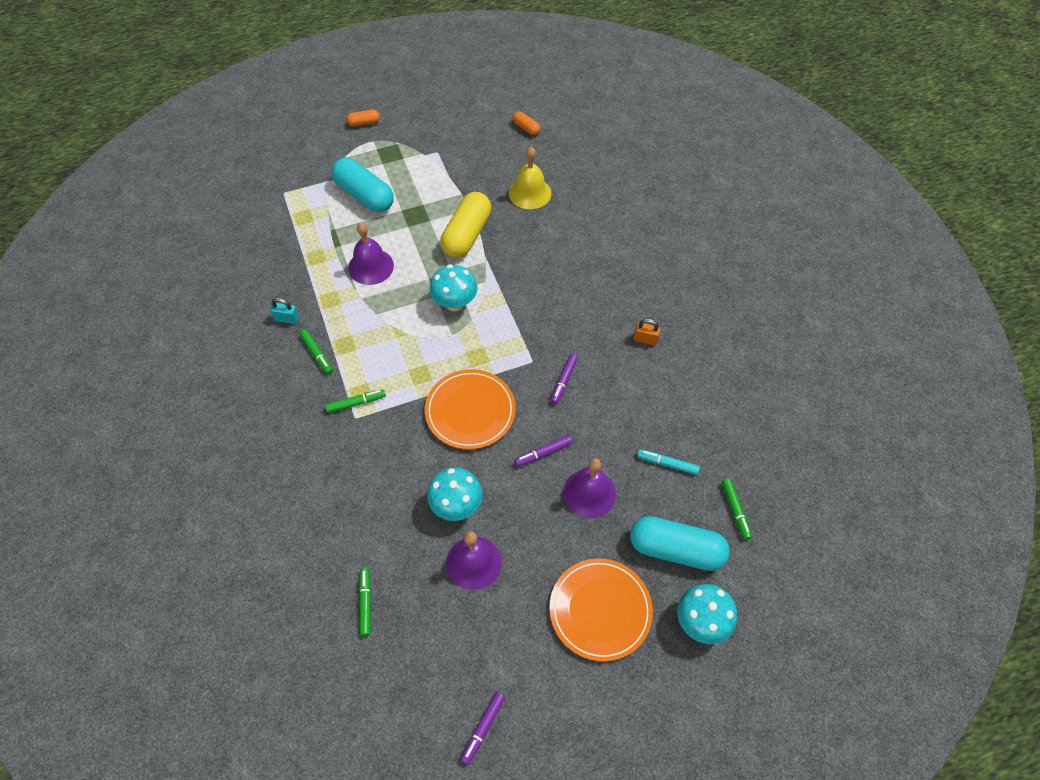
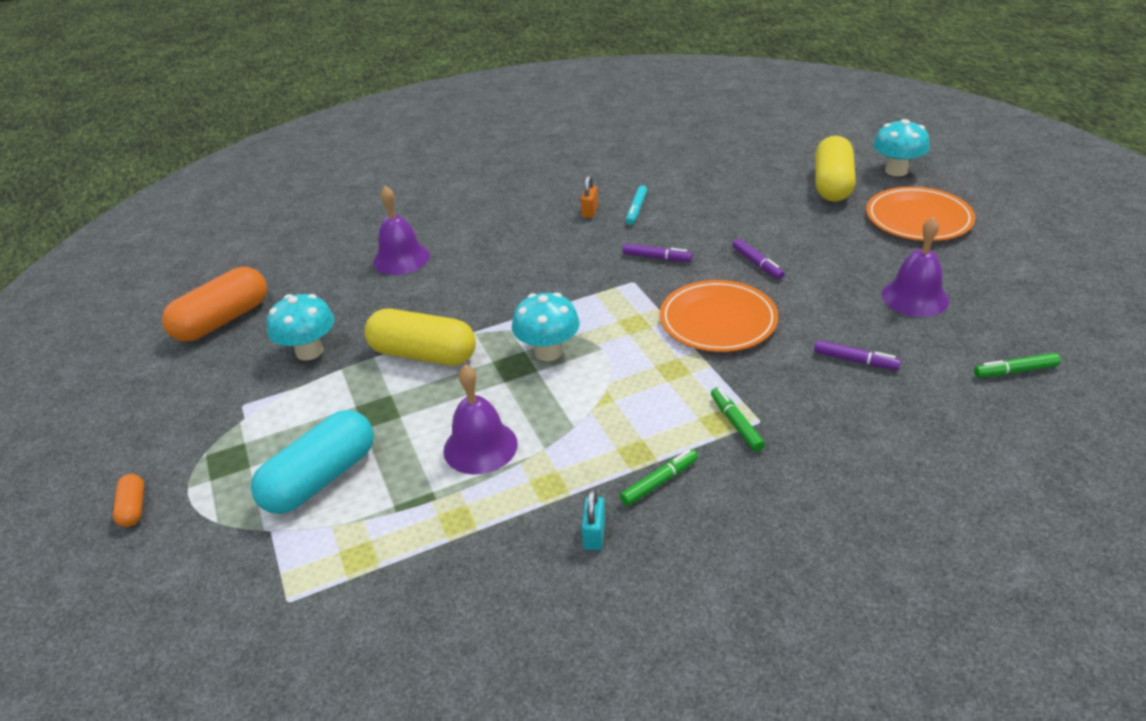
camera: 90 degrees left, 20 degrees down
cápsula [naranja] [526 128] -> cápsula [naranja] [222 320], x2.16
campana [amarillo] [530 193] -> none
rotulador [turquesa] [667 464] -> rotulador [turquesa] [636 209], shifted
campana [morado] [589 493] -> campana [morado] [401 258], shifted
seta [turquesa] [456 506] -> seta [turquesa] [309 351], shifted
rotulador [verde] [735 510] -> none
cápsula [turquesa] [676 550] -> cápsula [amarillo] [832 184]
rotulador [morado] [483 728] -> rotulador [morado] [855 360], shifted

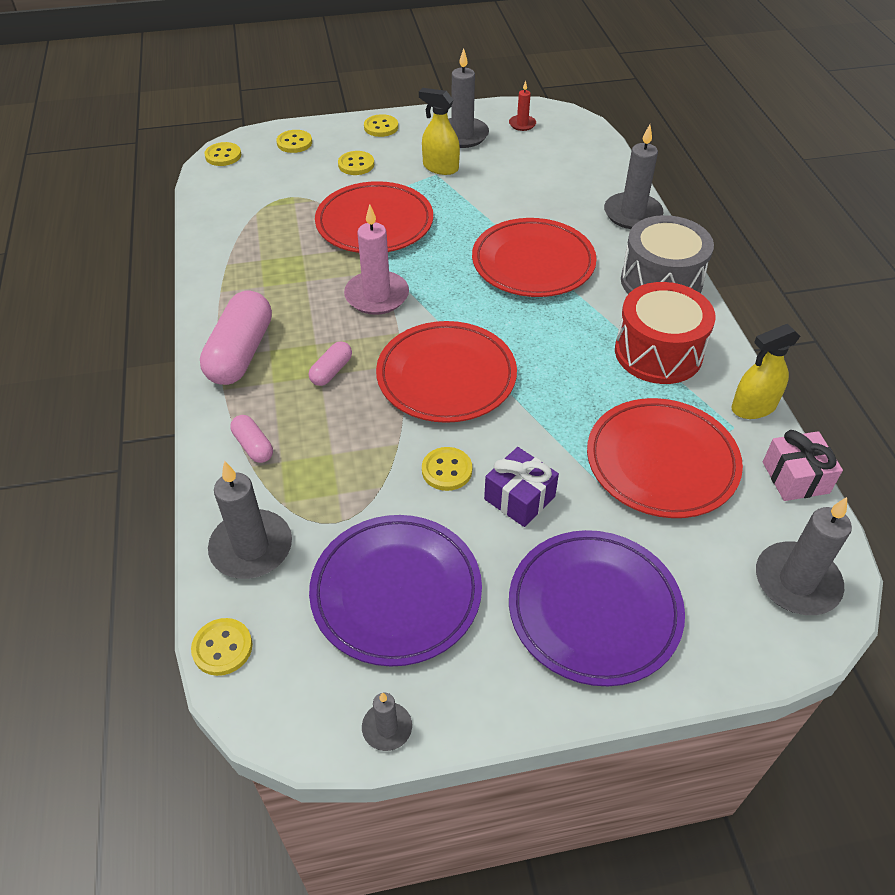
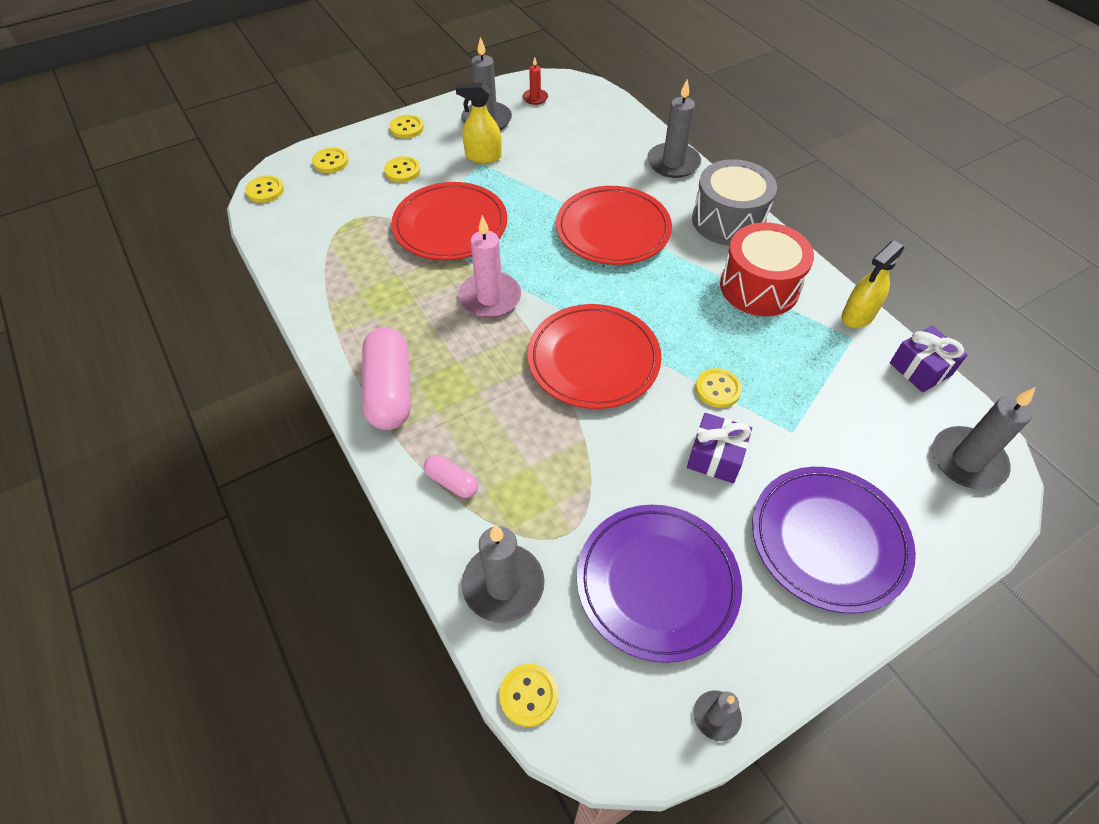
camera: 20 degrees left, 5 degrees up
cápsula [rosa] [331 371] -> none
plato [rojo] [661 462] -> none
regalo [rosa] [795 477] -> regalo [morado] [920 369]
botón [amarillo] [447 470] -> botón [amarillo] [717 389], shifted

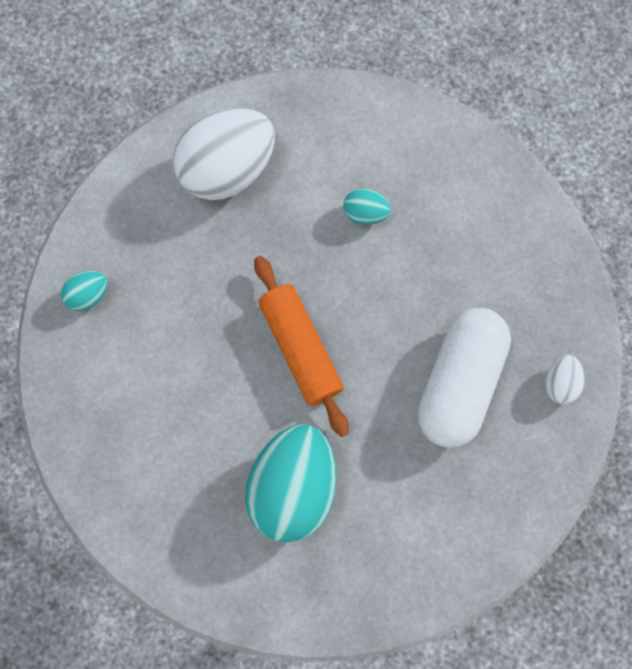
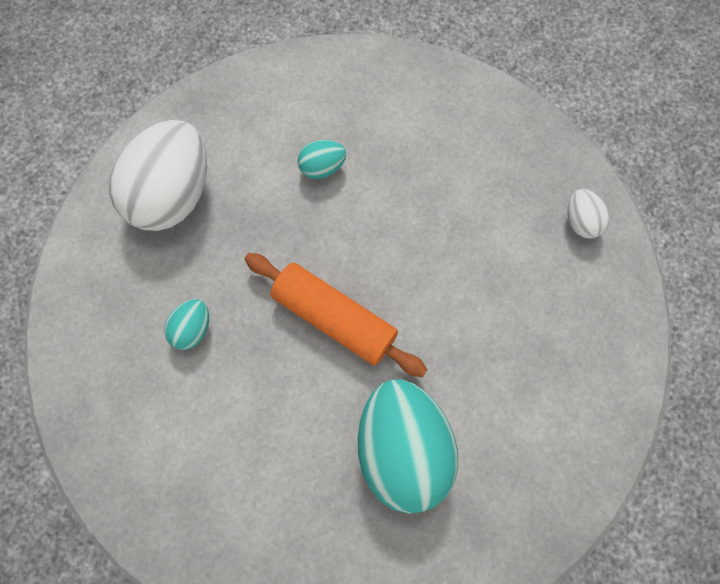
camera: 30 degrees left, 5 degrees down
huevo [turquesa] [89 294] -> huevo [turquesa] [192 329], shifted
cápsula [blanco] [459 382] -> none

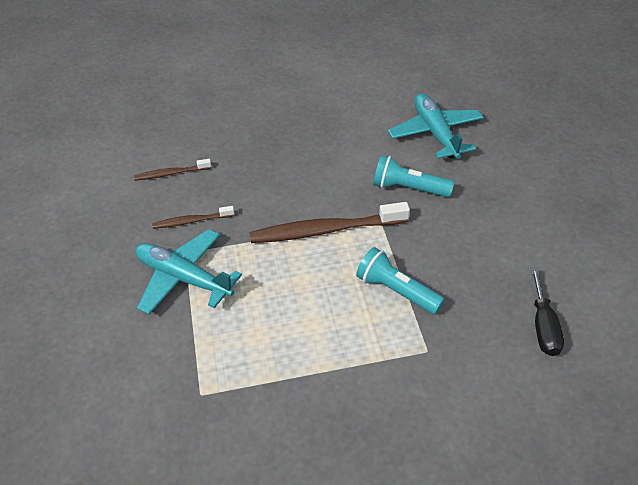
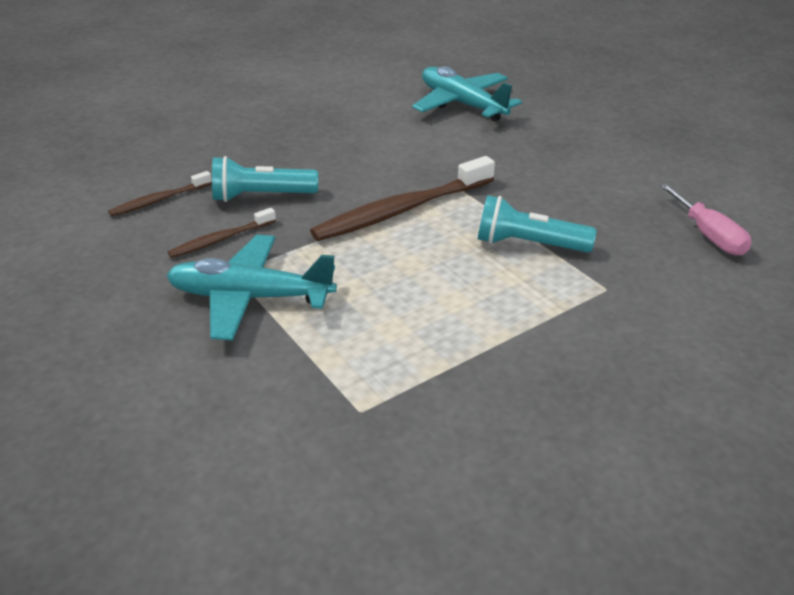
camera: 25 degrees left, 10 degrees down
lámpara de mano [turquesa] [408 188] -> lámpara de mano [turquesa] [261 196], shifted
destornillador [negro] [543 326] -> destornillador [rosa] [708 235]

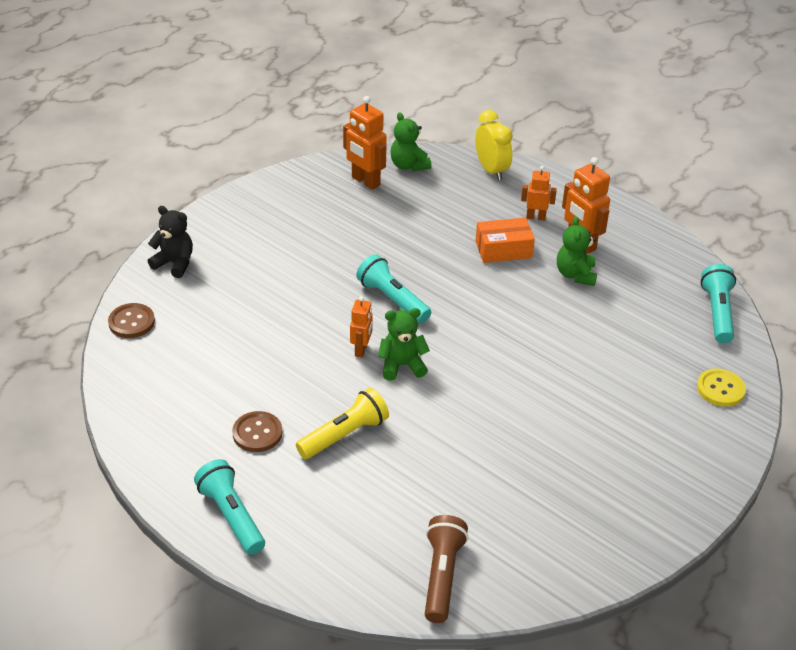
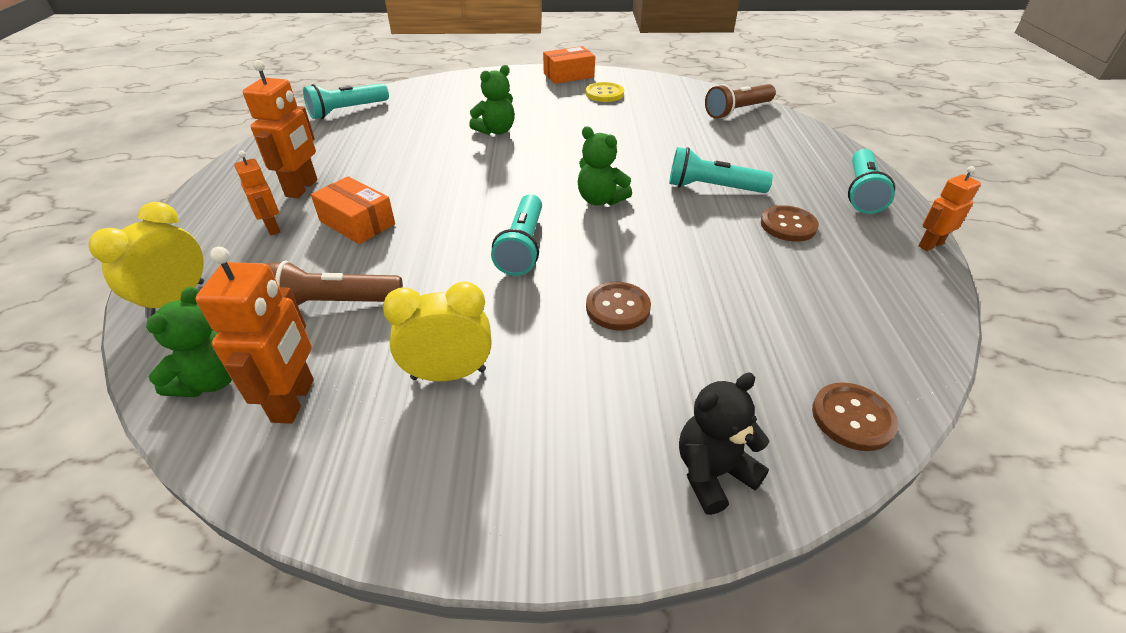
camera: 130 degrees left, 0 degrees up
osito [negro] [174 263] -> osito [negro] [713 473], 75 degrees clockwise
osito [verde] [575 274] -> osito [verde] [496 131], shifted
robot [naranja] [361 350] -> robot [naranja] [930 245], shifted
botón [amarillo] [720 389] -> botón [amarillo] [604 94], shifted
lámpara de mano [amarillo] [344 435] -> lámpara de mano [turquesa] [712 188]
none -> caja [naranja] [568 75]
none -> lámpara de mano [marrón] [335 303]
none -> despertador [amarillo] [448 374]
none -> botón [marrón] [618 308]

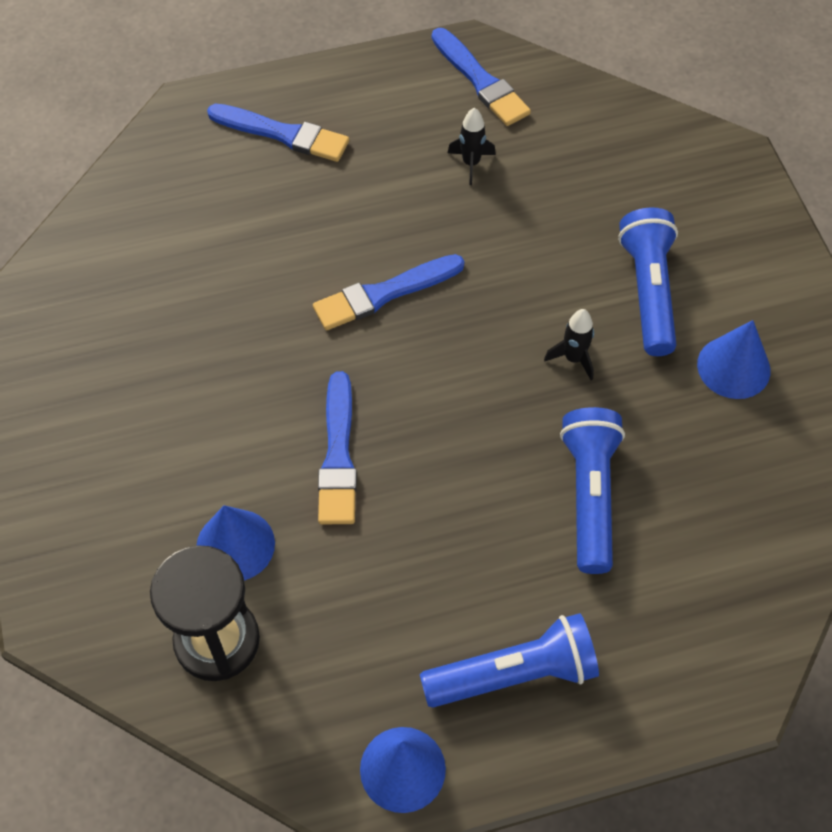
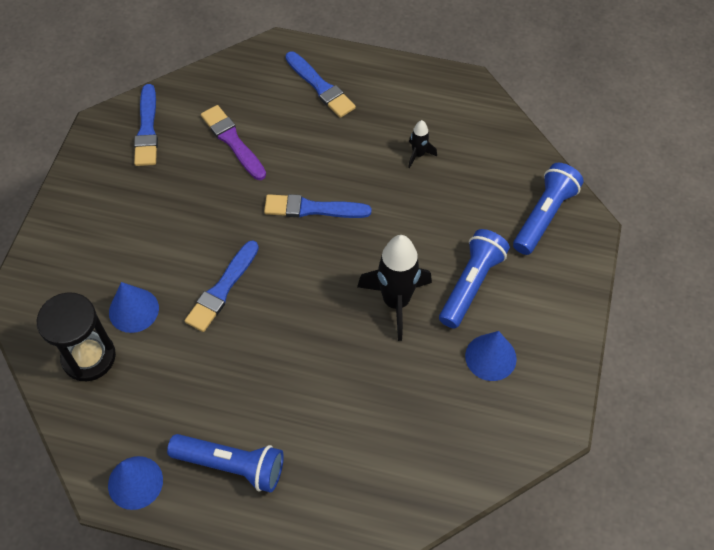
camera: 30 degrees right, 0 degrees up
pincel [azul] [480 81] -> pincel [azul] [147 129], shifted
cohete [negro] [573 358] -> cohete [negro] [396 302], x2.09
lámpara de mano [azul] [590 495] -> lámpara de mano [azul] [544 216], shifted
none -> pincel [morado] [233 141]

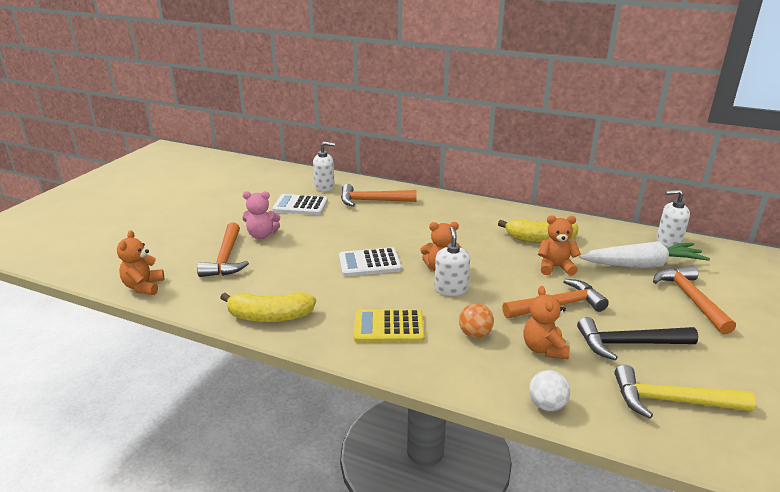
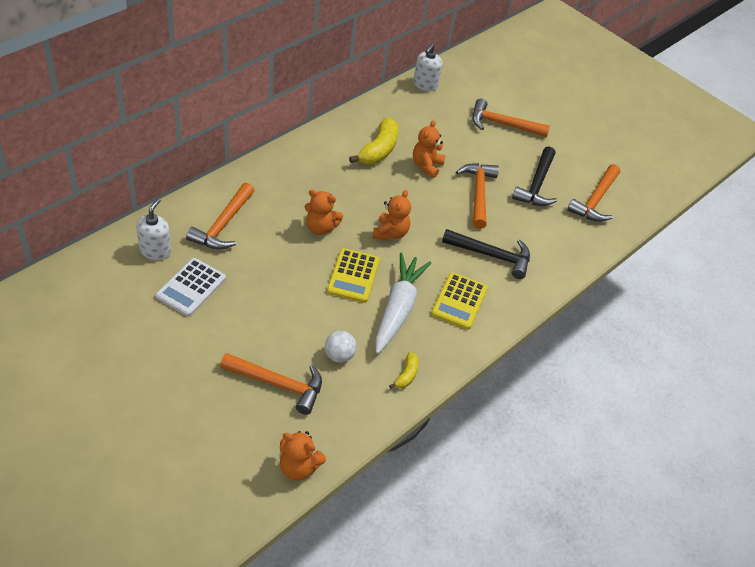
camera: 75 degrees left, 20 degrees up
osito [rosa] [262 235] -> none
dispensador de jabón [blanco] [451 289] -> none
zanahoria [blanco] [642 265] -> zanahoria [blanco] [398 308], shifted
calculadora [blanco] [369 263] -> calculadora [amarillo] [353 276]
osito [naranja] [544 349] -> osito [naranja] [320 227], shifted
plátano [amarillo] [270 316] -> plátano [amarillo] [406 375], x0.52
pelota [naranja] [475 334] -> martillo [negro] [491 255]
martillo [amarillo] [671 401] -> martillo [naranja] [595 200]
pelota [blanco] [546 405] -> pelota [blanco] [339 355], shifted

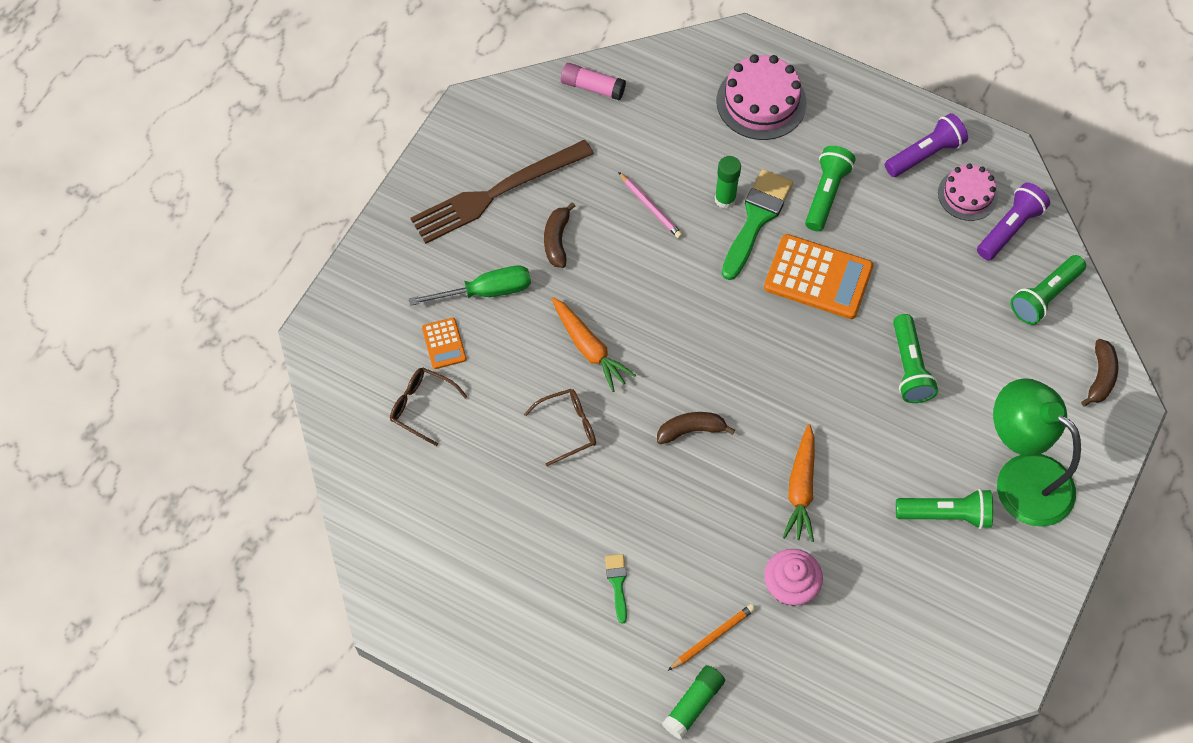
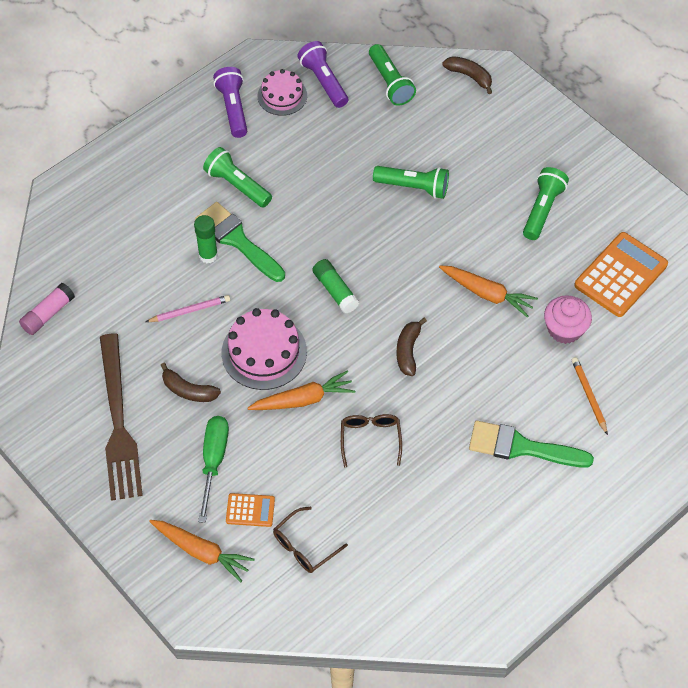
camera: 70 degrees left, 5 degrees down
tarta [rosa] [761 102] -> tarta [rosa] [264 352], shifted
calculadora [naranja] [818 277] -> calculadora [naranja] [620 275], shifted
lámpara [verde] [1021 478] -> none
pincel [verde] [617 583] -> pincel [verde] [521 447], x2.03
barra de pegamento [verde] [693 704] -> barra de pegamento [verde] [335 291], shifted
none -> zanahoria [naranja] [202 552]

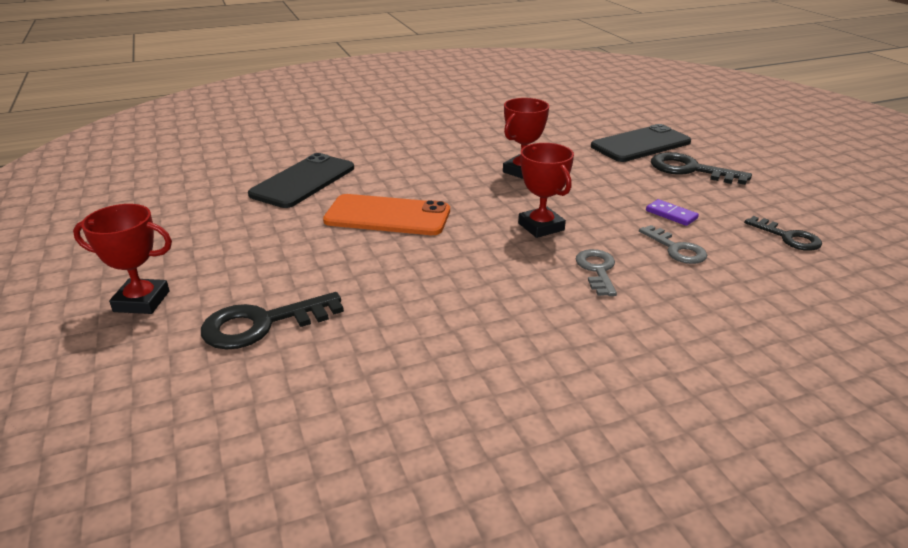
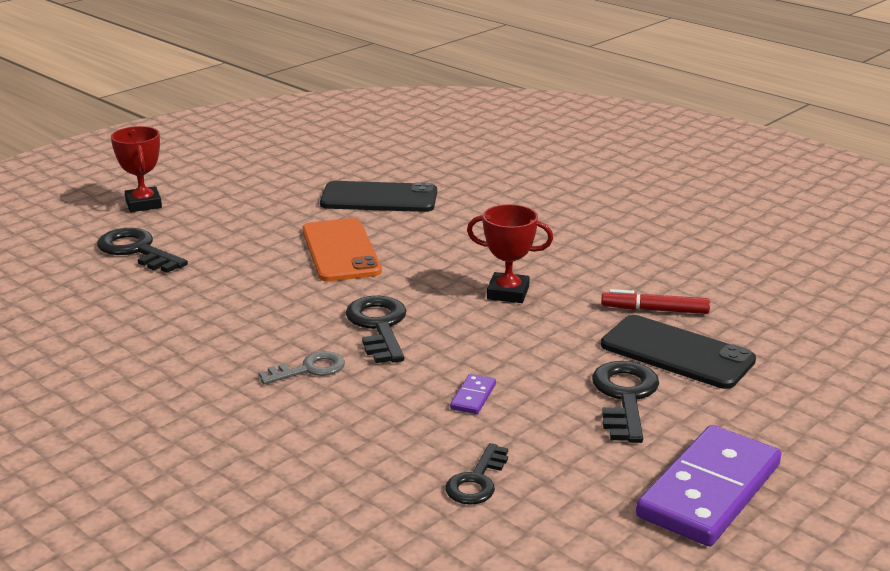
camera: 65 degrees right, 5 degrees down
trofeo [rojo] [541 227] -> llave [negro] [379 326]
llave [gris] [676 249] -> none
none -> rotulador [rojo] [655 310]
none -> ficha de dominó [morado] [709 490]

